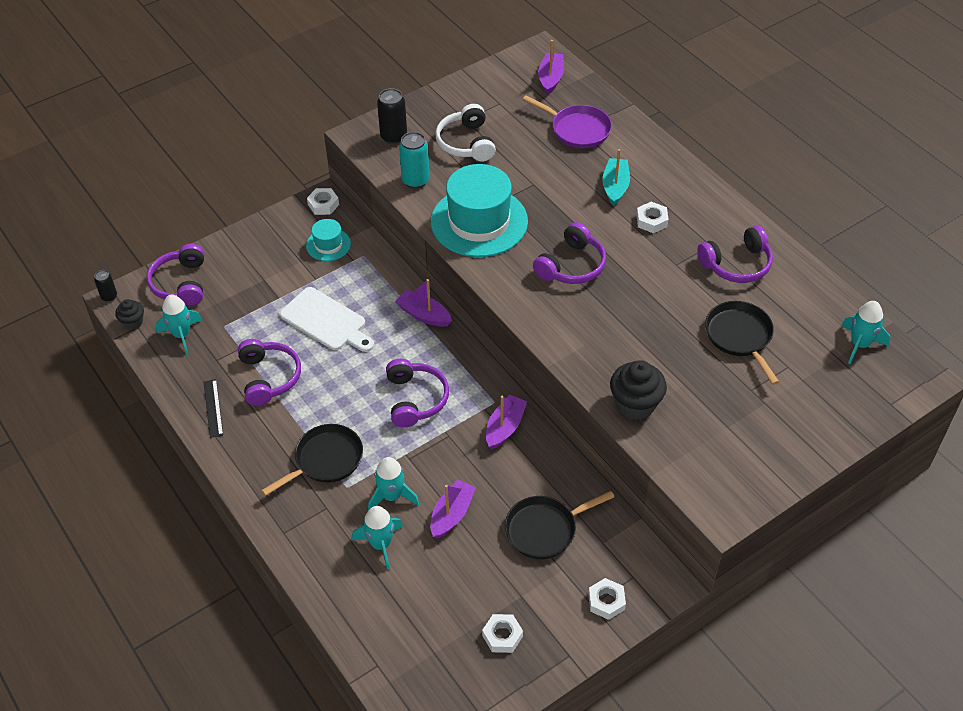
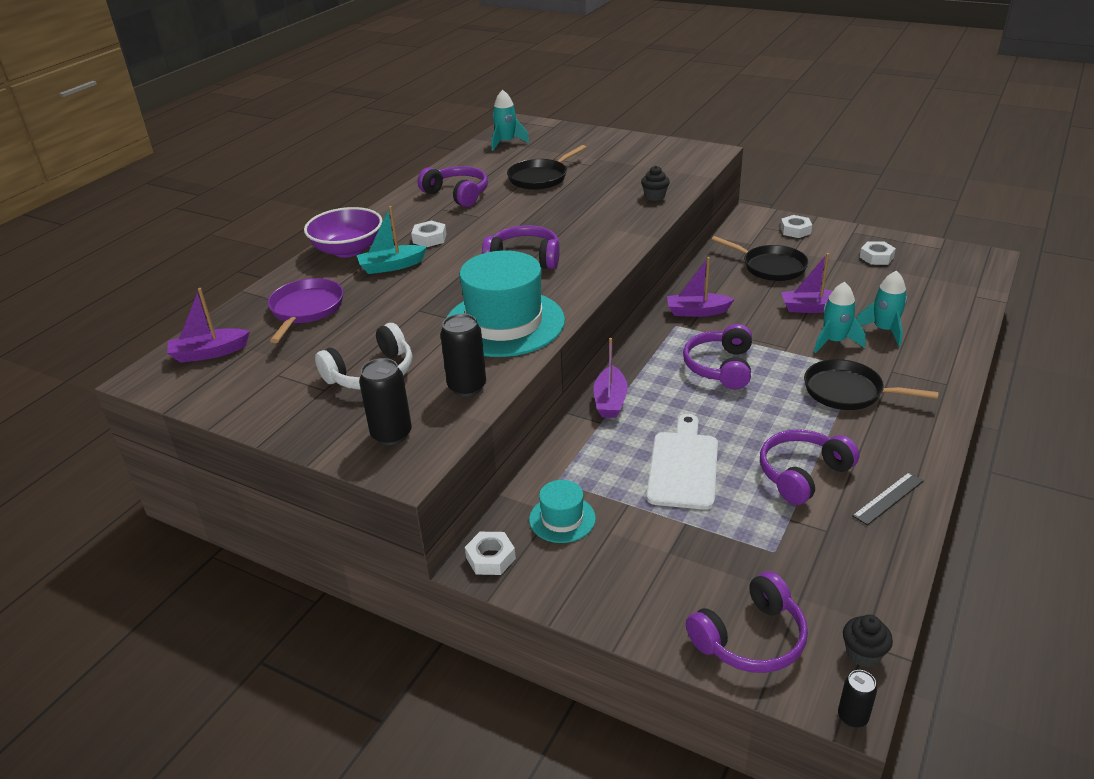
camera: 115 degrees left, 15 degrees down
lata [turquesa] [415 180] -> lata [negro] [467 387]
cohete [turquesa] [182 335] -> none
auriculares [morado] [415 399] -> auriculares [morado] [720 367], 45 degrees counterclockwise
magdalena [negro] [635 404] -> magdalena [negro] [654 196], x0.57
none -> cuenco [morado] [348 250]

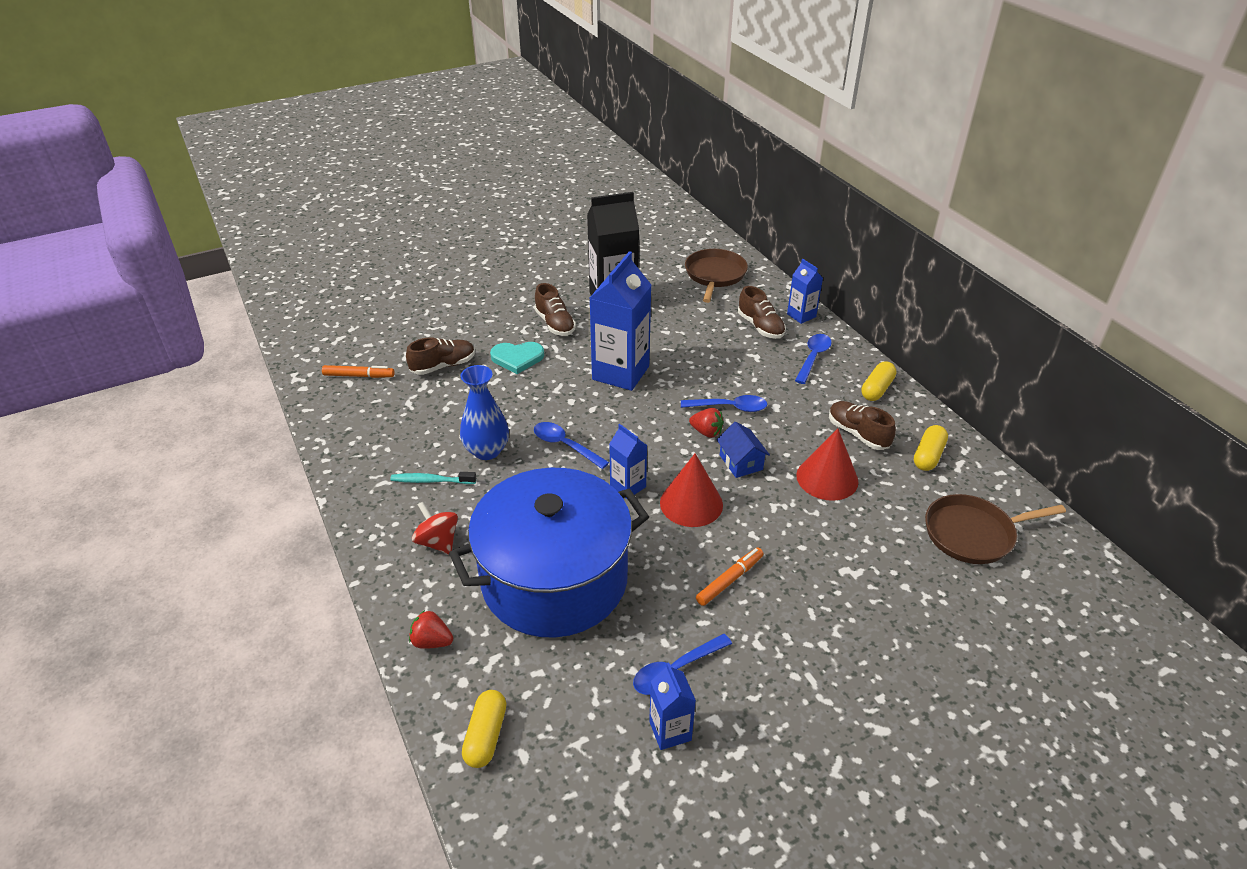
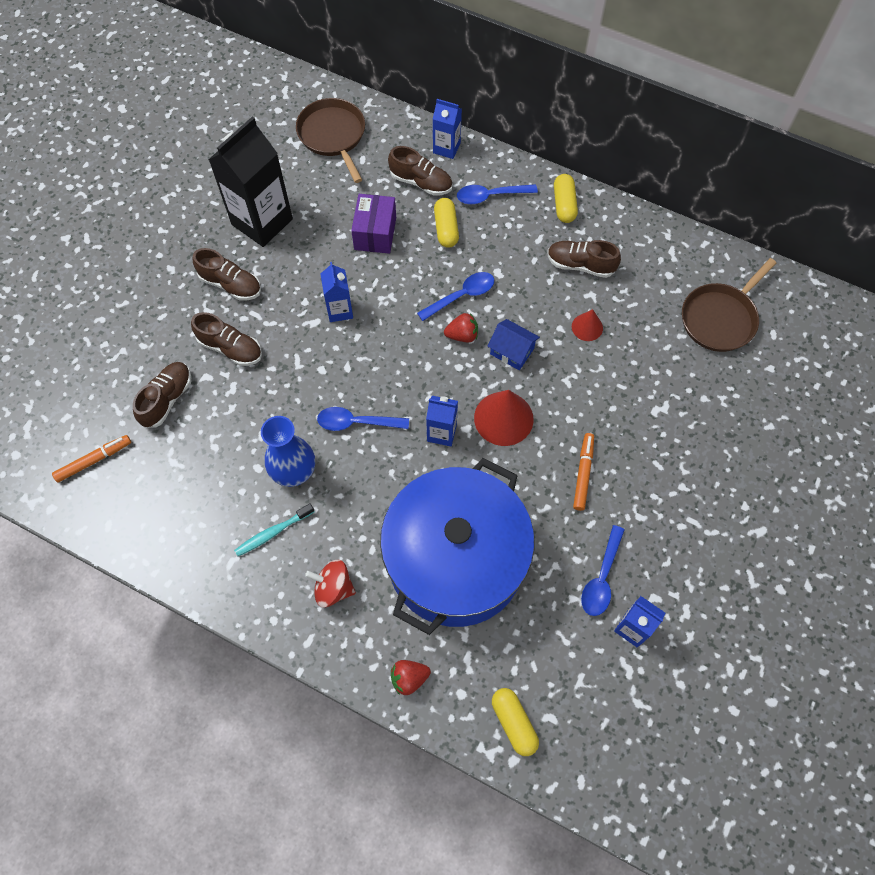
camera: 35 degrees left, 25 degrees up
cartón de leche [azul] [620 373] -> cartón de leche [azul] [340 310], x0.51
cuchara [azul] [813 357] -> cuchara [azul] [490 196], 90 degrees counterclockwise
corazón [turquesa] [517 358] -> zapato [marrón] [230 348]
cápsula [amarillo] [928 456] -> cápsula [amarillo] [446 229], shifted
cono [rojo] [827 478] -> cono [rojo] [587 327], x0.55
none -> caja [morado] [375 233]

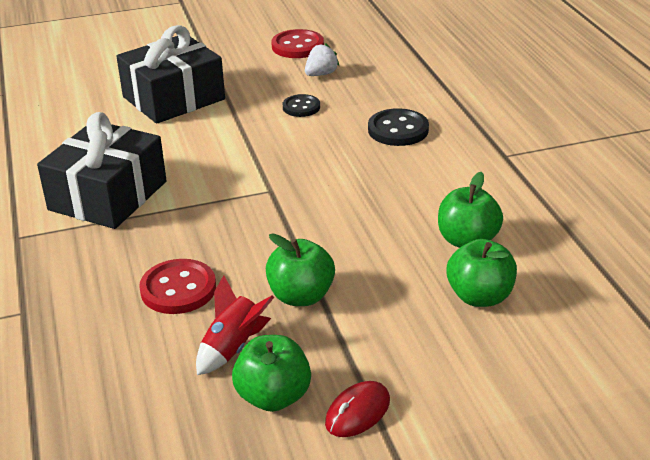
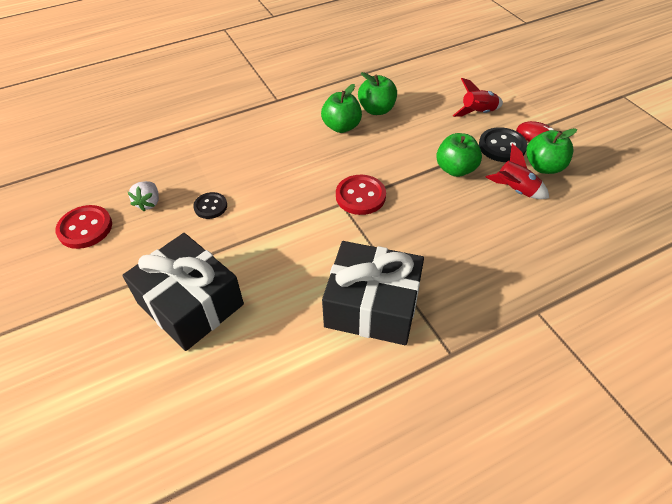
camera: 100 degrees left, 15 degrees up
fresa [blanco] [321 74] -> fresa [blanco] [149 203], 120 degrees counterclockwise
botón [negro] [398 130] -> botón [negro] [502 146], shifted
manzana [verde] [479 296] -> manzana [verde] [341 127], shifted
botón [rojo] [178 289] -> botón [rojo] [360 196], shifted
none -> cohete [rojo] [478 113]

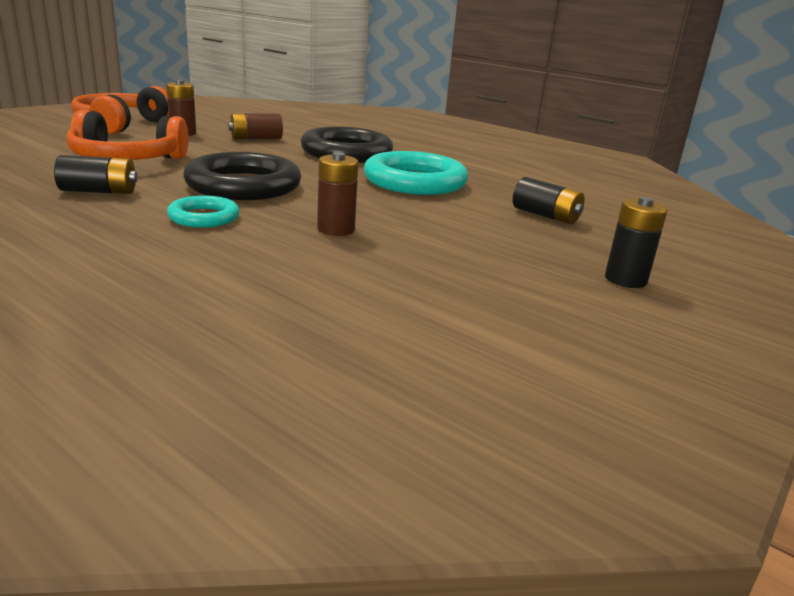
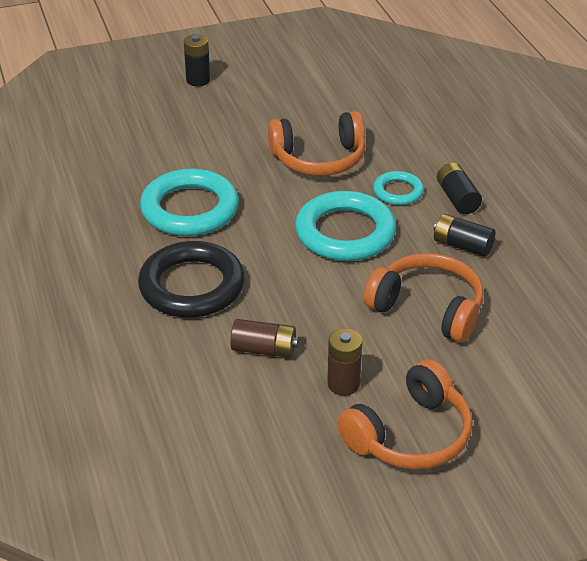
camera: 145 degrees left, 15 degrees up
anillo [negro] [243 185] -> anillo [turquesa] [345 233]
pila [marrón] [336 229] -> auriculares [naranja] [319 158]
pila [negro] [545 216] -> pila [negro] [457 198], shifted

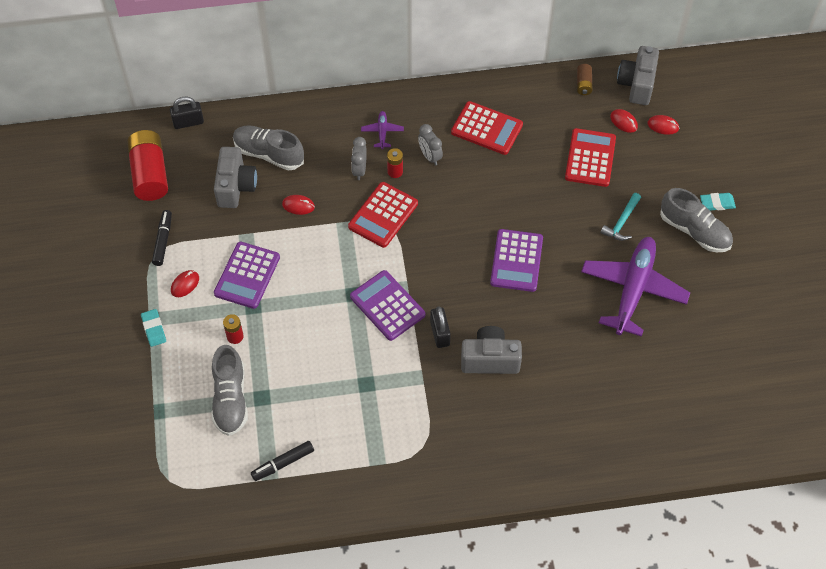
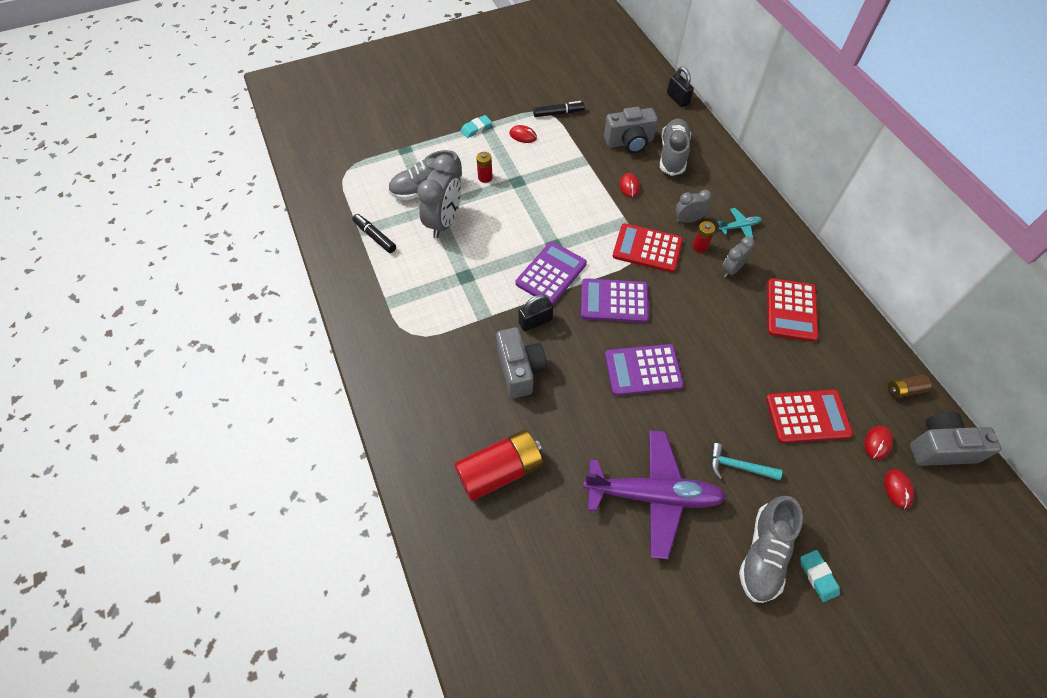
camera: 75 degrees right, 0 degrees up
avión [morado] [382 132] -> avión [turquesa] [739 227]
pila [rojo] [150 174] -> pila [rojo] [500 471], shifted
calculadora [morado] [247 275] -> calculadora [morado] [614 301], shifted
none -> despertador [gris] [444 222]

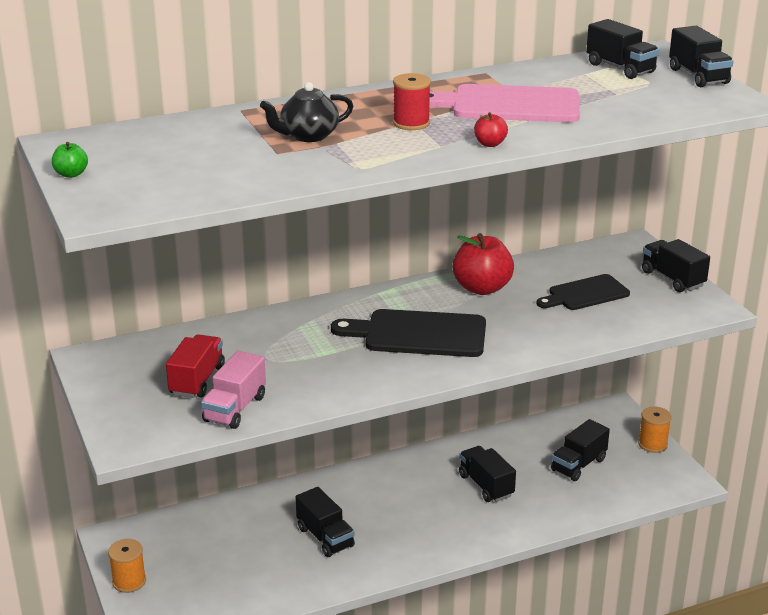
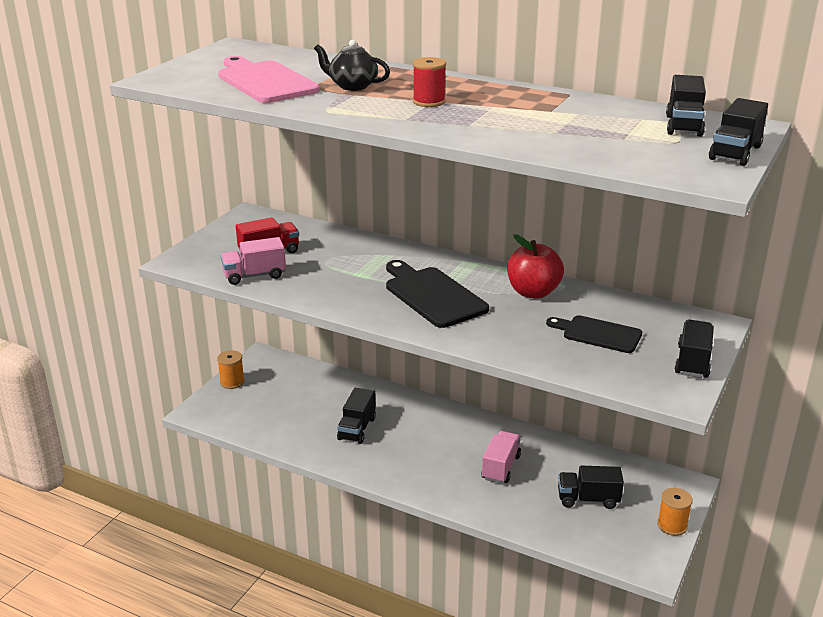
camera: 50 degrees right, 0 degrees up
tabla de cortar [rosa] [508 105] -> tabla de cortar [rosa] [265 81], shifted
manzana [rojo] [490 144] -> none
manzana [verde] [71 174] -> none
camión [negro] [486 485] -> camión [rosa] [501 467]

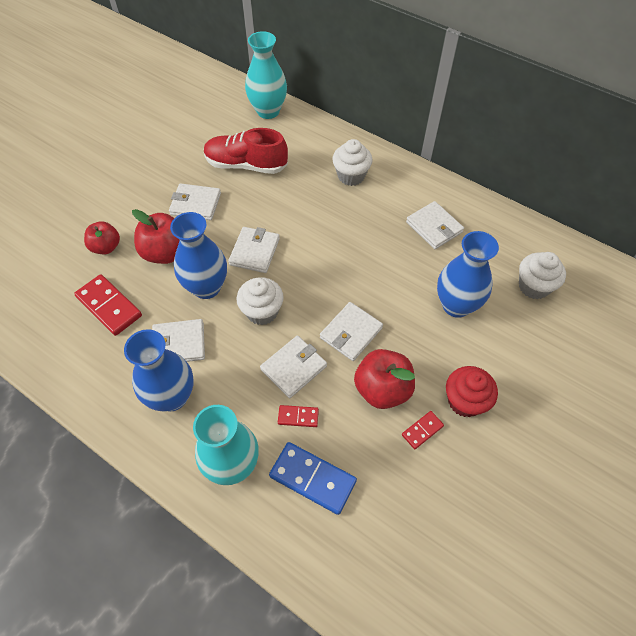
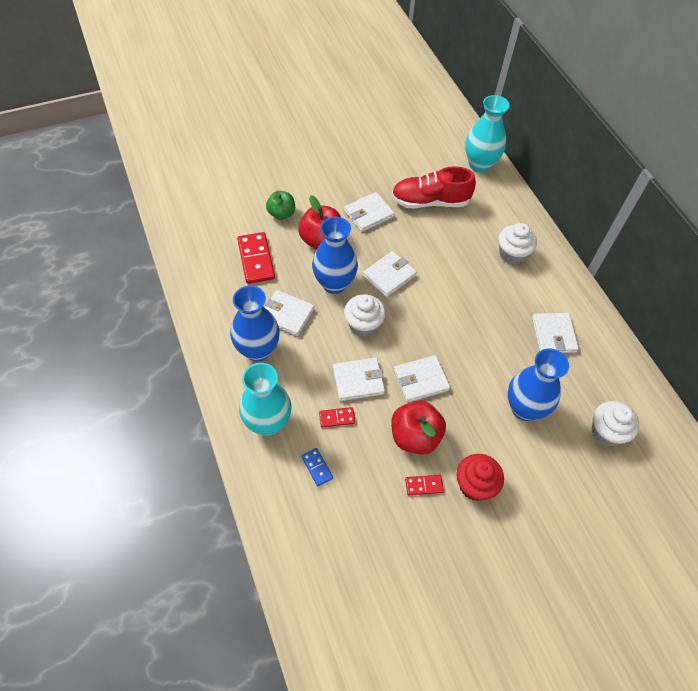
camera: 30 degrees right, 0 degrees up
zapato [rojo] [246 165] -> zapato [rojo] [430 202], 45 degrees counterclockwise
cartera [blanco] [195 204] -> cartera [blanco] [369 214], 75 degrees counterclockwise
manzana [rojo] [106 247] -> manzana [verde] [281 213]
ficha de dominó [rojo] [298 417] -> ficha de dominó [rojo] [337 418], 45 degrees counterclockwise
ficha de dominó [azul] [312 479] -> ficha de dominó [azul] [317 467], x0.53

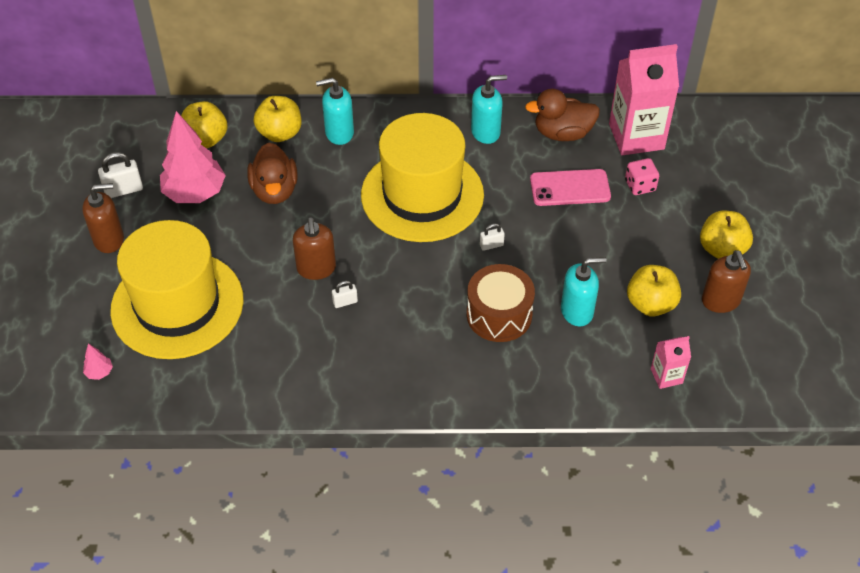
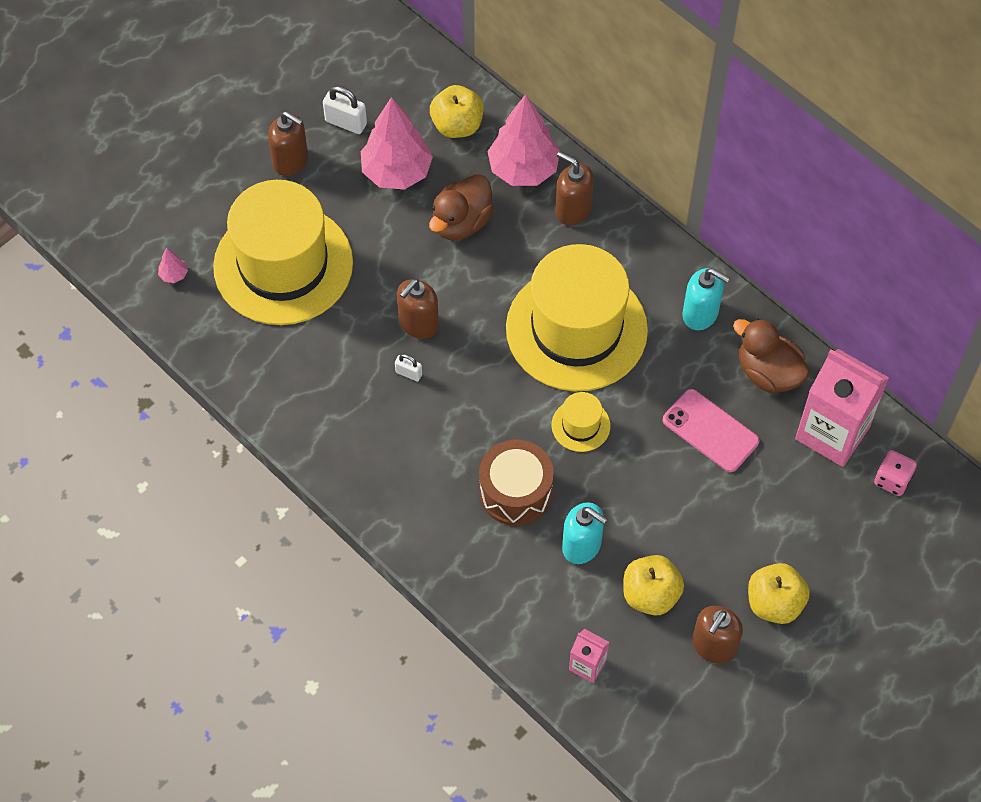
camera: 45 degrees right, 10 degrees up
dispensador de jabón [turquesa] [339 133] -> dispensador de jabón [marrón] [573 209]
manzana [amarillo] [280 133] -> árbol [rosa] [523 169]
dado [rosa] [640 185] -> dado [rosa] [892 480], shifted
candado [blanco] [491 245] -> sombrero [amarillo] [580 425]

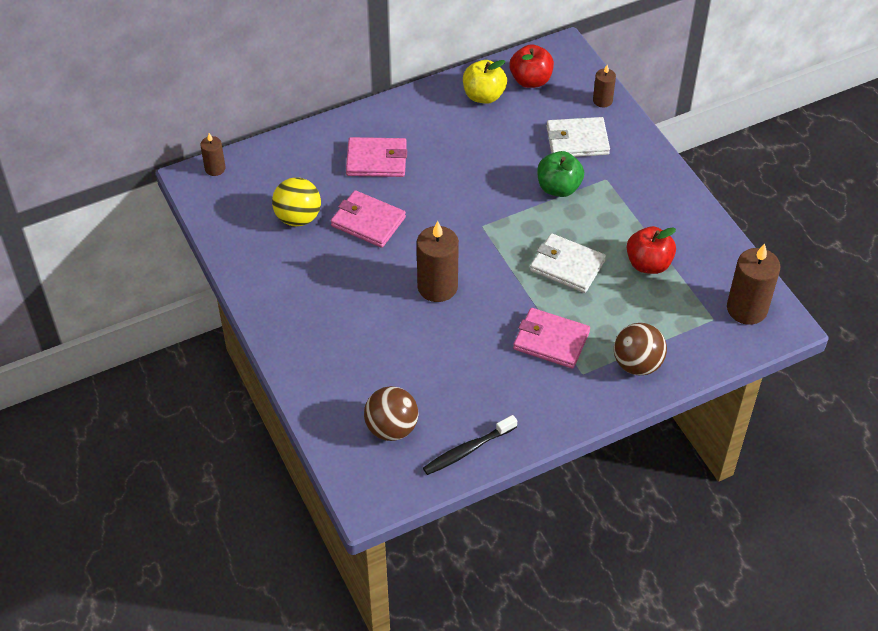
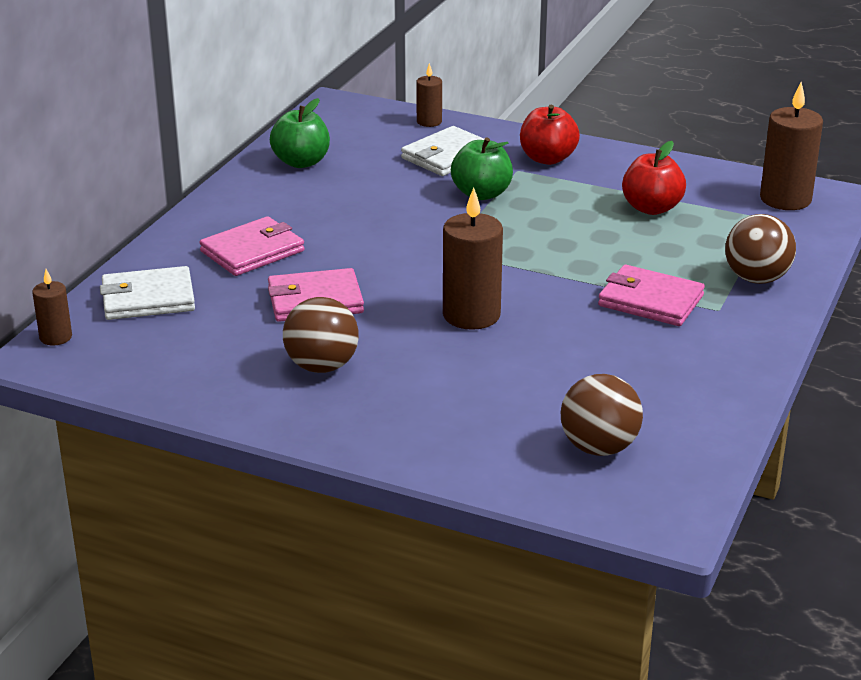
camera: 40 degrees left, 20 degrees down
manzana [rojo] [530 80] -> manzana [rojo] [547 158], shifted
manzana [amarillo] [484 96] -> manzana [verde] [301 162]
pelota [amarillo] [298 218] -> none
cartera [blanco] [567 266] -> cartera [blanco] [148 298], shifted
cartera [rosa] [551 340] -> cartera [rosa] [650 300], 45 degrees clockwise
cepillo de dientes [negro] [467 450] -> none
none -> pelota [marrón] [322 366]

